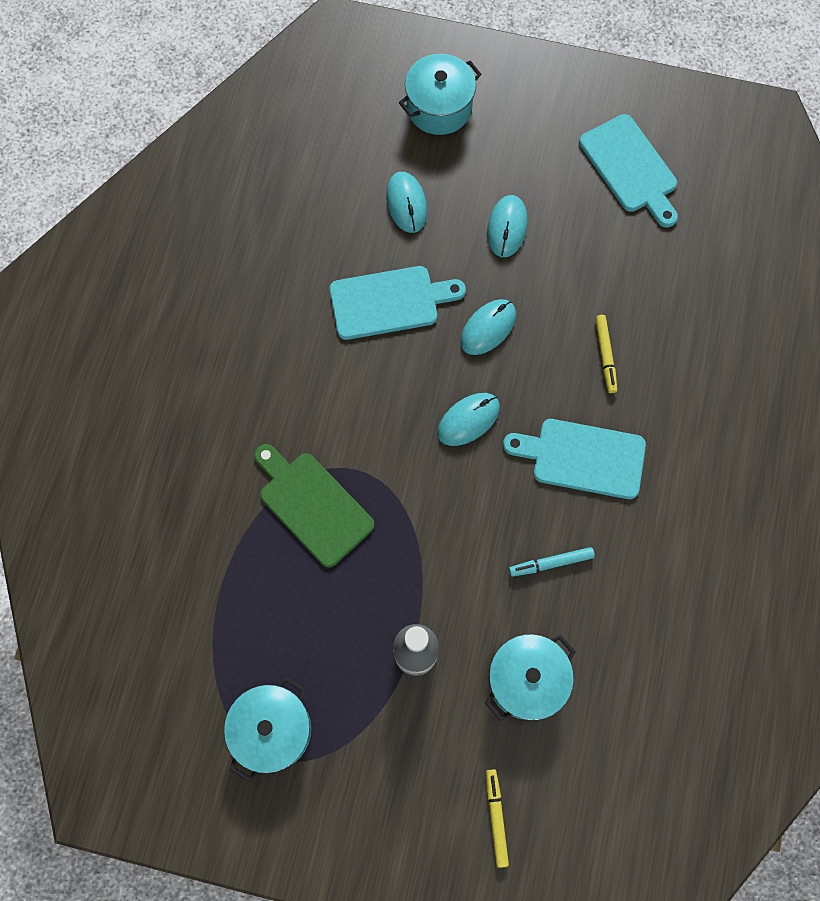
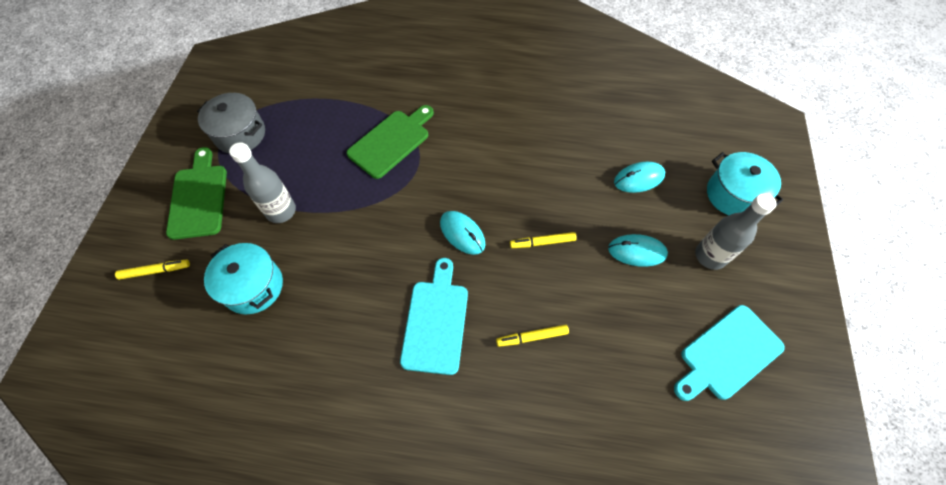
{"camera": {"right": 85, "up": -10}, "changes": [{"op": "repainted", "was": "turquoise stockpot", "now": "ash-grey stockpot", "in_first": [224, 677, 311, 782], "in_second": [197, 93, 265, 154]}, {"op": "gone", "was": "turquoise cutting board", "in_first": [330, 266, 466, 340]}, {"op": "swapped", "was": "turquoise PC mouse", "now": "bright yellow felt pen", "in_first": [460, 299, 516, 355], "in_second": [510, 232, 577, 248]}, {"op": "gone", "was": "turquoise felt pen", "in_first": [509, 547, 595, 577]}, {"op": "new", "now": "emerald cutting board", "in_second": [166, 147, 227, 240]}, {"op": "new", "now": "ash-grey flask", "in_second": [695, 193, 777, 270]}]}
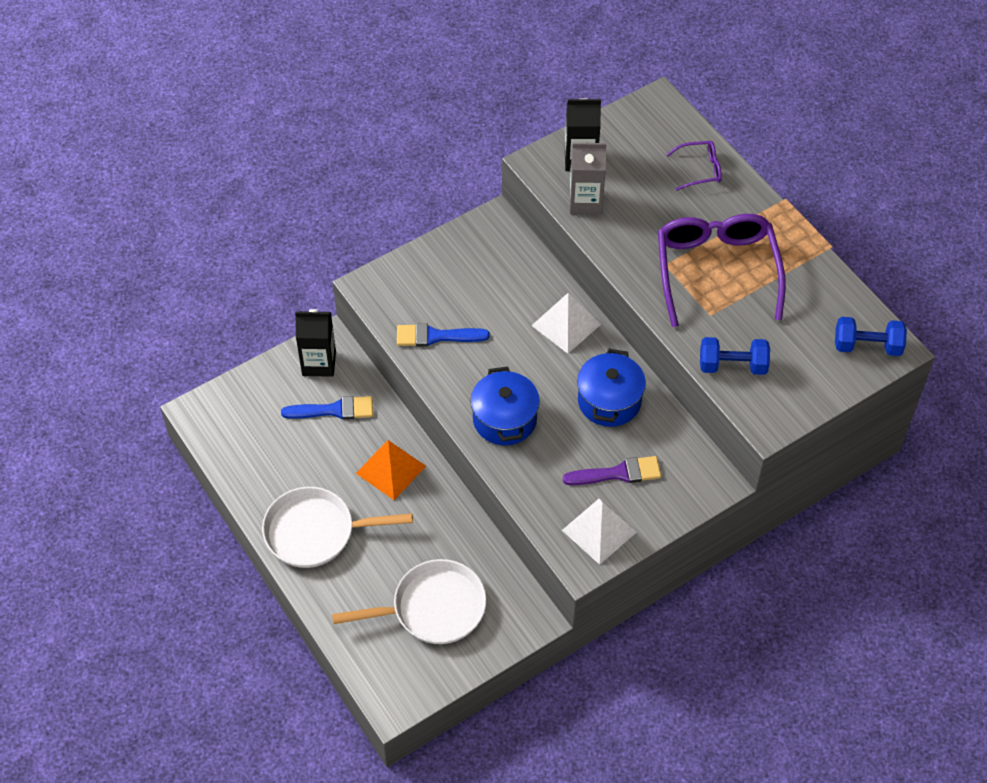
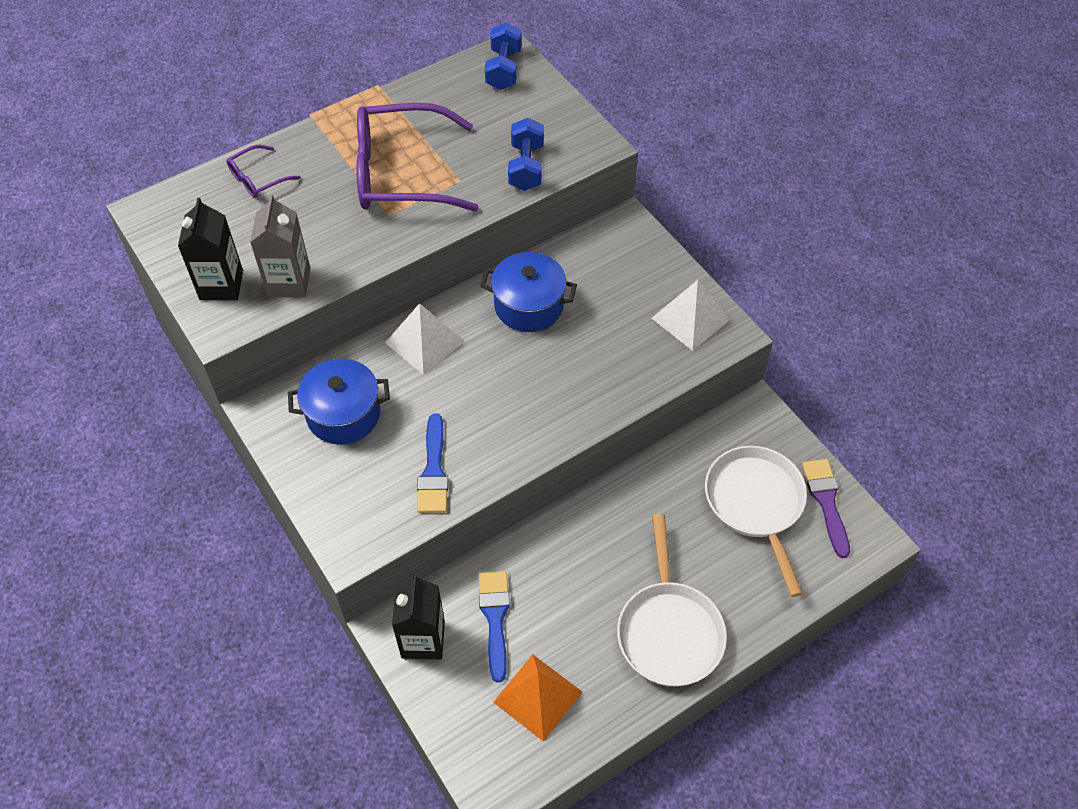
{"camera": {"right": -90, "up": 0}, "changes": [{"op": "shifted", "was": "bright orange pyramid shape", "in_first": [356, 440, 426, 500], "in_second": [493, 654, 582, 742]}, {"op": "shifted", "was": "cobalt stockpot", "in_first": [470, 367, 540, 445], "in_second": [288, 359, 390, 444]}, {"op": "shifted", "was": "purple brush", "in_first": [563, 456, 661, 485], "in_second": [802, 459, 850, 558]}, {"op": "rotated", "was": "purple glasses", "in_first": [666, 141, 722, 191], "in_second": [226, 145, 301, 198], "clockwise": -120}]}
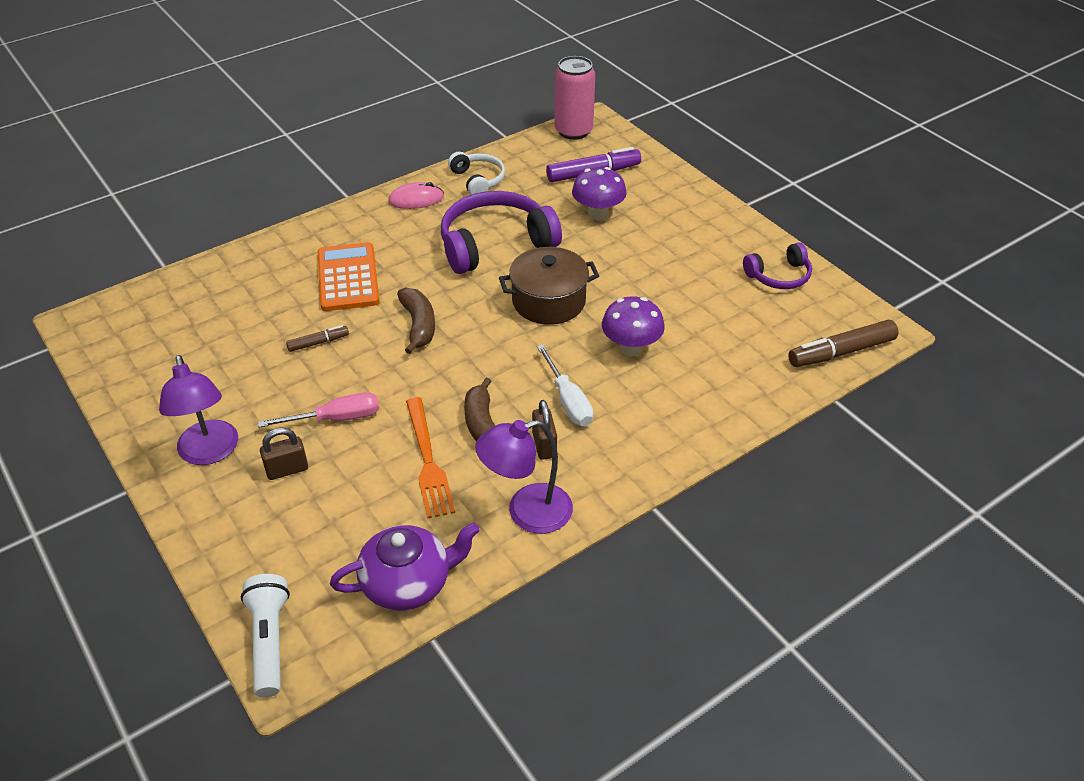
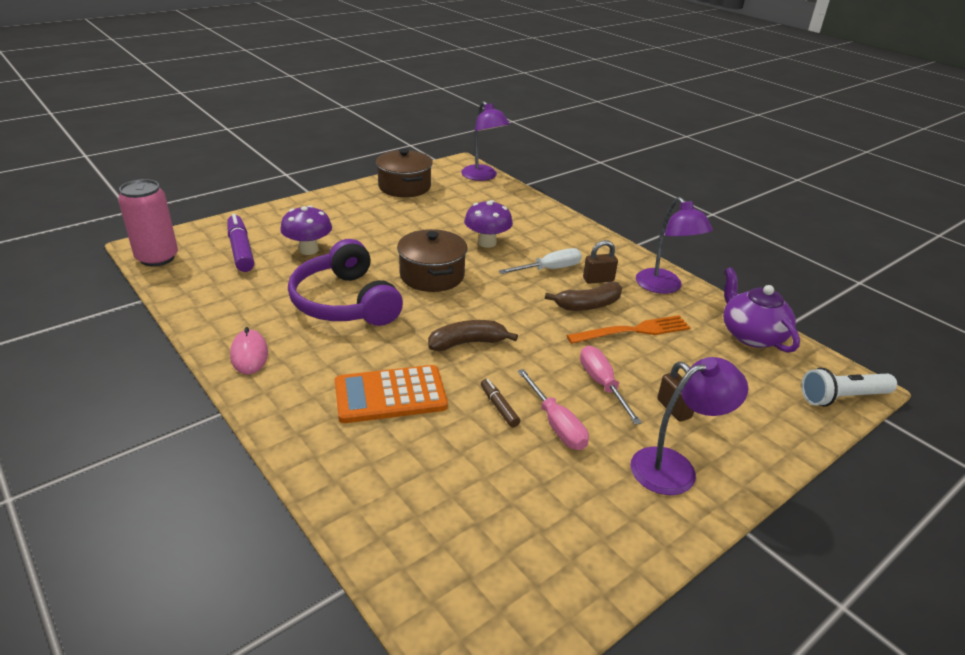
{"camera": {"right": -95, "up": -10}, "changes": [{"op": "gone", "was": "white headphones", "in_first": [448, 152, 505, 195]}, {"op": "swapped", "was": "purple headphones", "now": "brown stockpot", "in_first": [743, 243, 812, 289], "in_second": [376, 149, 433, 197]}, {"op": "swapped", "was": "brown felt pen", "now": "purple lamp", "in_first": [788, 320, 899, 367], "in_second": [461, 101, 510, 181]}, {"op": "new", "now": "rose-pink flat screwdriver", "in_second": [517, 369, 589, 450]}]}
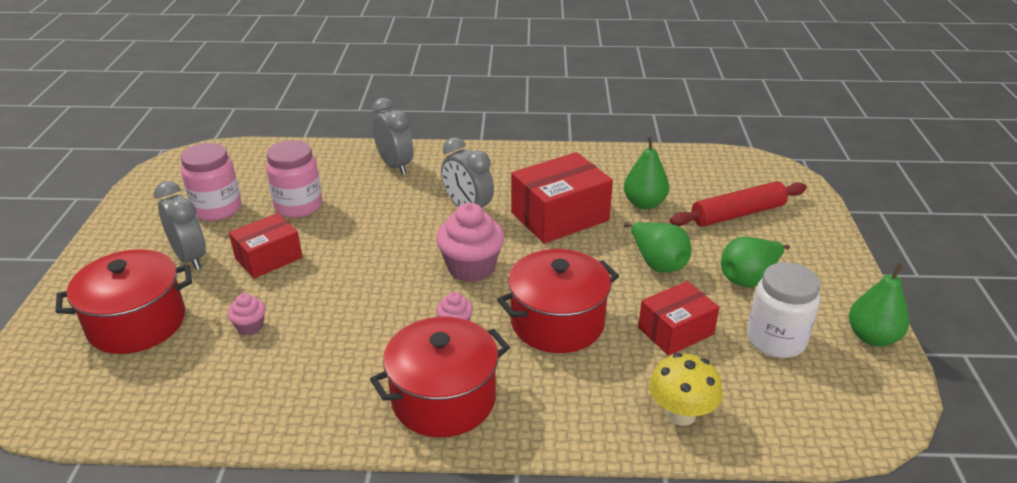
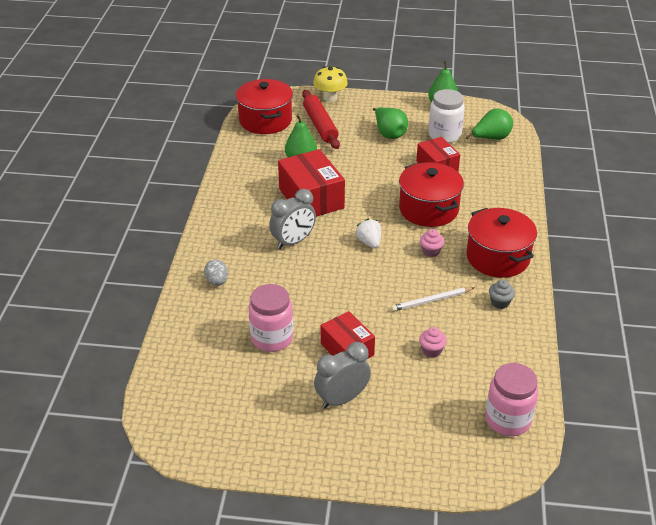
{"camera": {"right": -85, "up": 5}, "changes": [{"op": "shifted", "was": "crimson stockpot", "in_first": [55, 249, 192, 354], "in_second": [236, 79, 293, 134]}, {"op": "shifted", "was": "rose-pink jam jar", "in_first": [181, 143, 241, 221], "in_second": [485, 363, 538, 436]}, {"op": "swapped", "was": "ash-grey bedside clock", "now": "ash-grey toy egg", "in_first": [372, 98, 413, 175], "in_second": [204, 259, 228, 286]}, {"op": "swapped", "was": "rose-pink muffin", "now": "white toy strawberry", "in_first": [436, 203, 505, 282], "in_second": [355, 219, 381, 248]}, {"op": "shifted", "was": "emerald pear", "in_first": [624, 222, 691, 273], "in_second": [465, 109, 513, 140]}, {"op": "shifted", "was": "bright yellow fungus", "in_first": [649, 353, 723, 426], "in_second": [313, 66, 348, 102]}, {"op": "new", "now": "white pencil", "in_second": [391, 287, 474, 311]}, {"op": "new", "now": "ash-grey muffin", "in_second": [489, 280, 515, 309]}]}
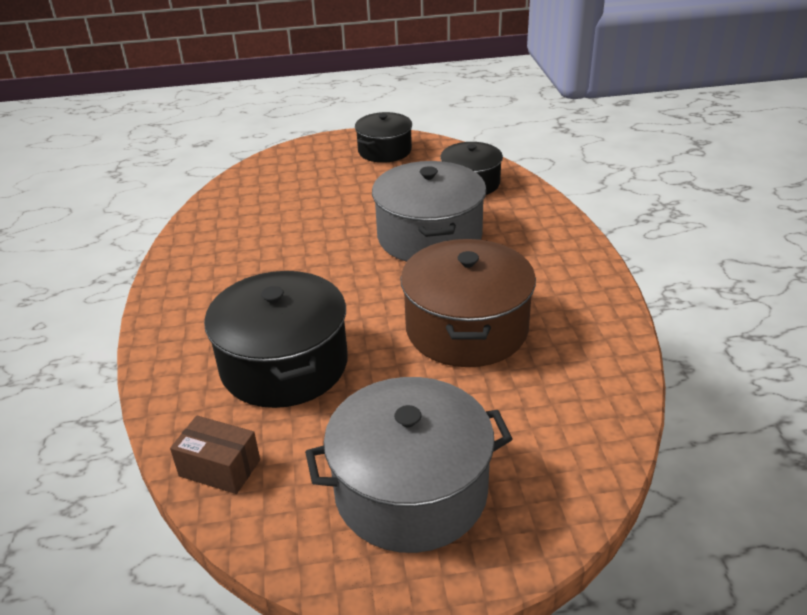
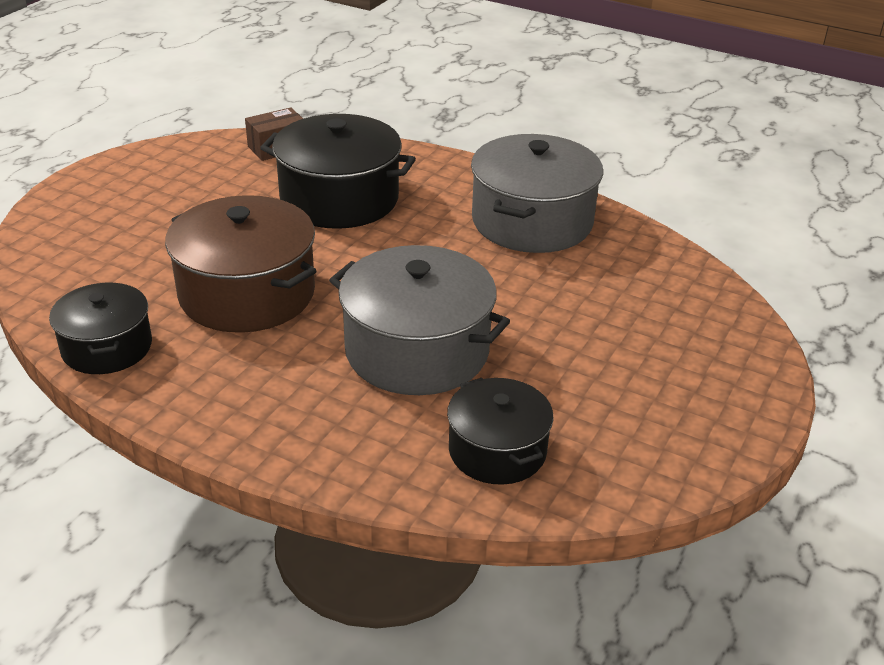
{"camera": {"right": 125, "up": 0}, "changes": [{"op": "shifted", "was": "ash-grey stockpot", "in_first": [305, 377, 512, 553], "in_second": [471, 134, 603, 253]}, {"op": "shifted", "was": "ebony stockpot", "in_first": [355, 112, 412, 163], "in_second": [49, 283, 152, 374]}]}
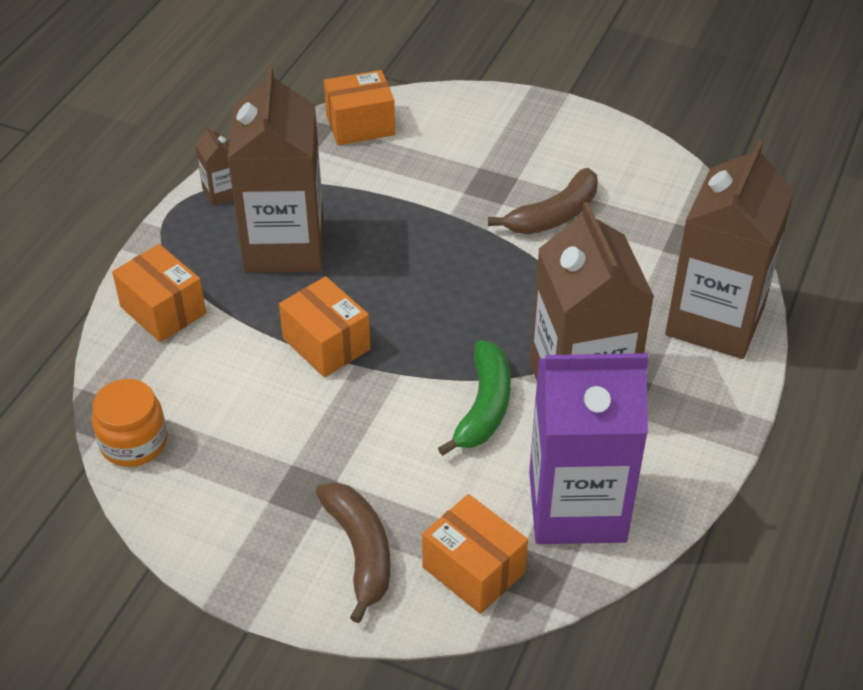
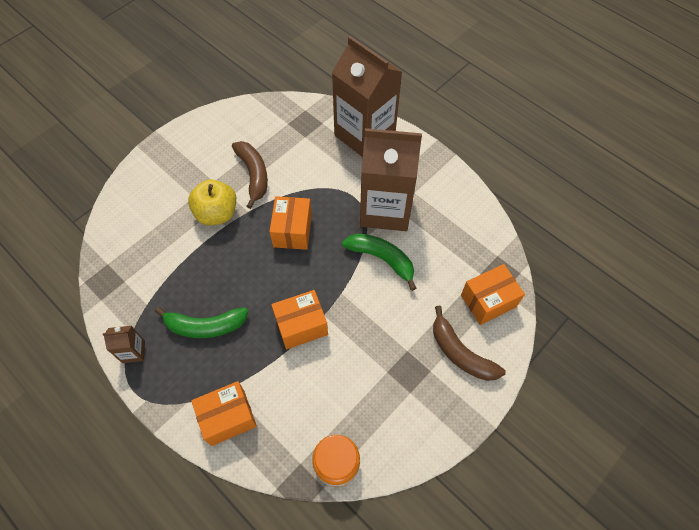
{"camera": {"right": -70, "up": 15}, "changes": [{"op": "swapped", "was": "brown milk carton", "now": "emerald toy banana", "in_first": [228, 66, 324, 273], "in_second": [155, 307, 248, 338]}, {"op": "rotated", "was": "brown toy banana", "in_first": [316, 482, 390, 623], "in_second": [433, 306, 506, 381], "clockwise": -135}, {"op": "shifted", "was": "bright orange package", "in_first": [324, 70, 395, 145], "in_second": [269, 196, 312, 250]}, {"op": "gone", "was": "purple milk carton", "in_first": [529, 353, 649, 544]}, {"op": "new", "now": "bright yellow apple fruit", "in_second": [188, 179, 236, 226]}]}
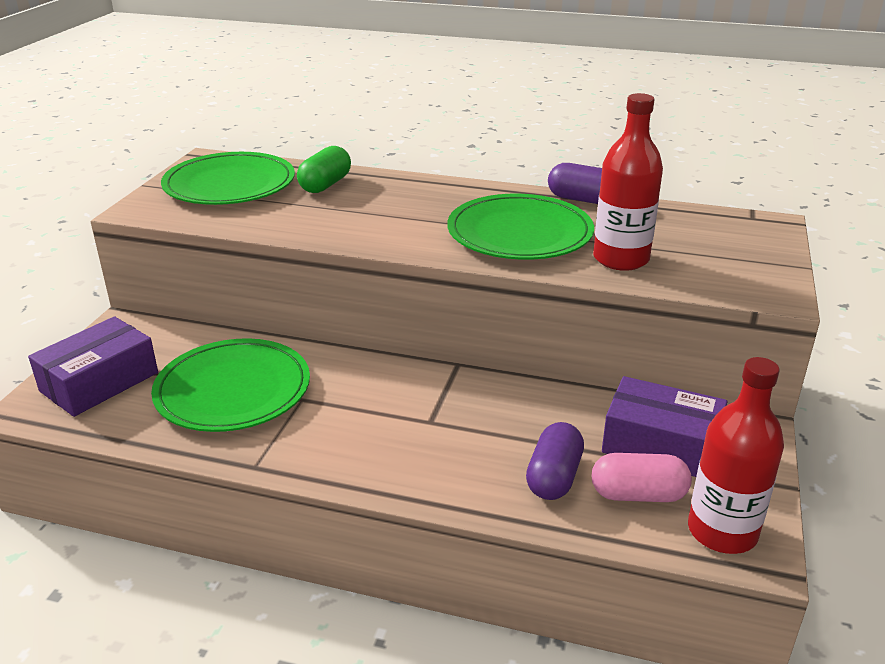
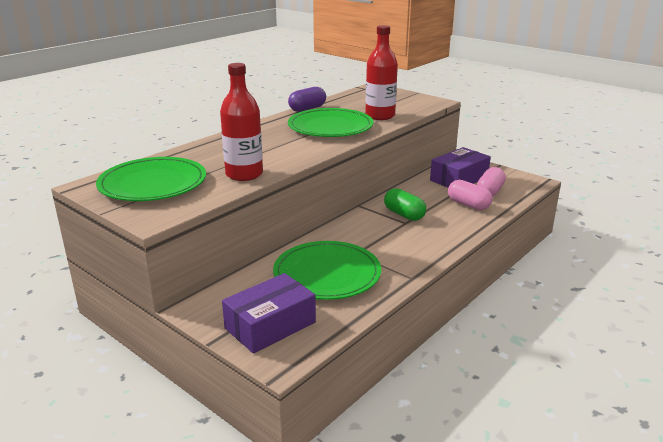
{"camera": {"right": -65, "up": -5}, "changes": [{"op": "rotated", "was": "purple package", "in_first": [28, 316, 158, 417], "in_second": [222, 273, 316, 353], "clockwise": 75}, {"op": "shifted", "was": "emerald pill shape", "in_first": [297, 146, 351, 193], "in_second": [384, 188, 426, 221]}, {"op": "repainted", "was": "purple pill shape", "now": "rose-pink pill shape", "in_first": [526, 422, 584, 500], "in_second": [448, 180, 493, 210]}, {"op": "shifted", "was": "crimson flask", "in_first": [688, 357, 784, 554], "in_second": [220, 63, 263, 181]}]}
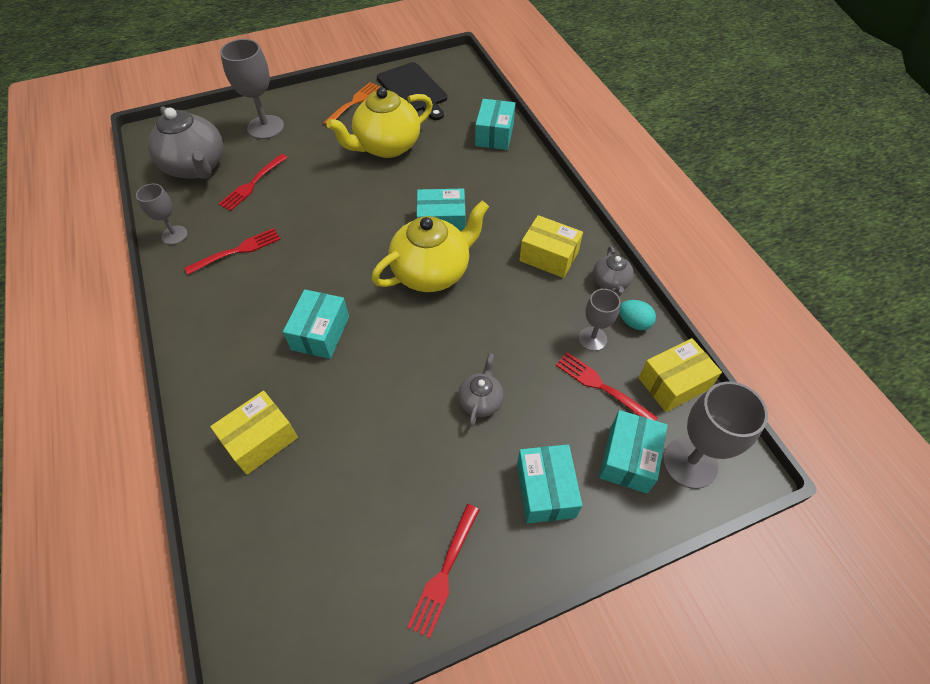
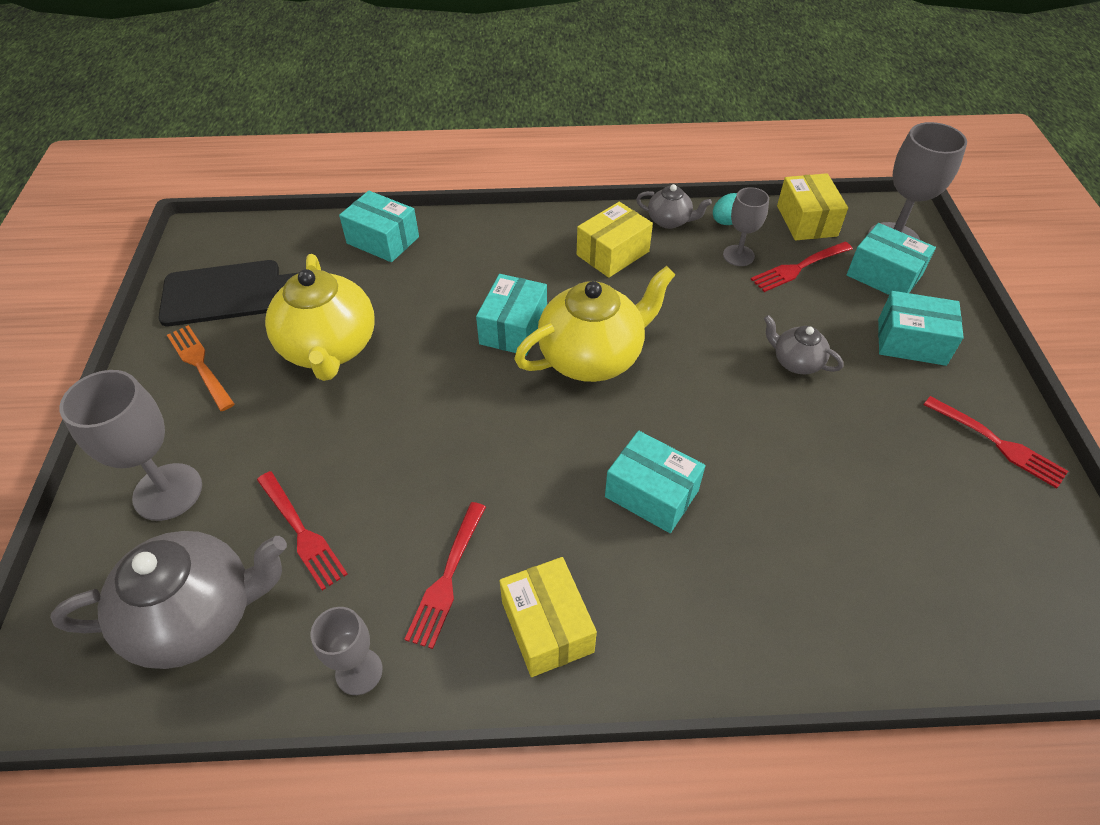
{"camera": {"right": -70, "up": -5}, "changes": [{"op": "rotated", "was": "crimson table fork", "in_first": [184, 228, 281, 275], "in_second": [405, 502, 486, 649], "clockwise": -150}, {"op": "shifted", "was": "bright yellow package", "in_first": [210, 391, 298, 475], "in_second": [499, 557, 597, 677]}, {"op": "rotated", "was": "bright yellow tea pot", "in_first": [371, 201, 489, 292], "in_second": [514, 266, 675, 382], "clockwise": 75}]}
